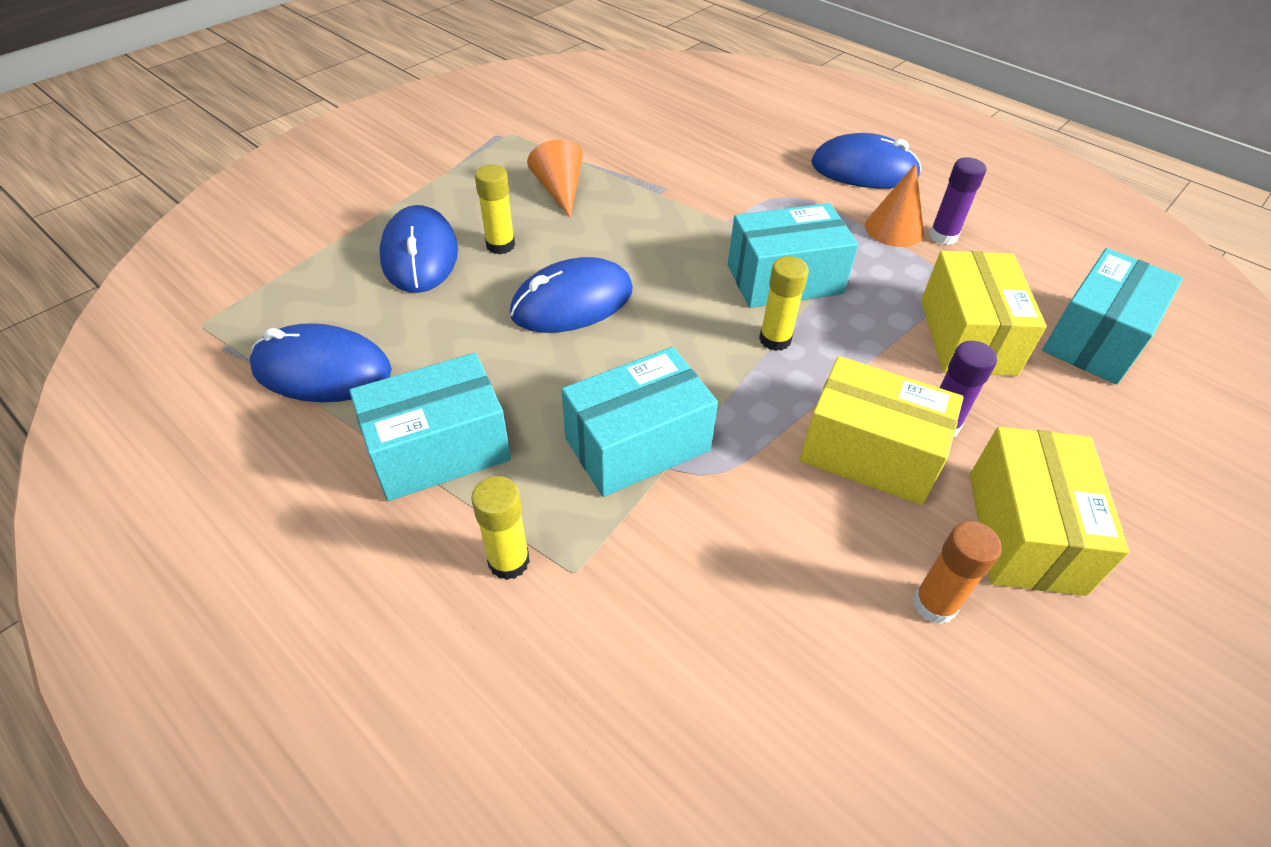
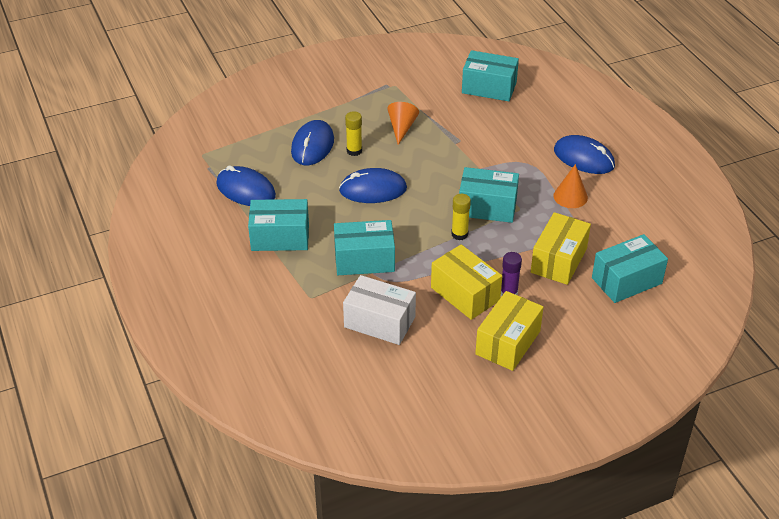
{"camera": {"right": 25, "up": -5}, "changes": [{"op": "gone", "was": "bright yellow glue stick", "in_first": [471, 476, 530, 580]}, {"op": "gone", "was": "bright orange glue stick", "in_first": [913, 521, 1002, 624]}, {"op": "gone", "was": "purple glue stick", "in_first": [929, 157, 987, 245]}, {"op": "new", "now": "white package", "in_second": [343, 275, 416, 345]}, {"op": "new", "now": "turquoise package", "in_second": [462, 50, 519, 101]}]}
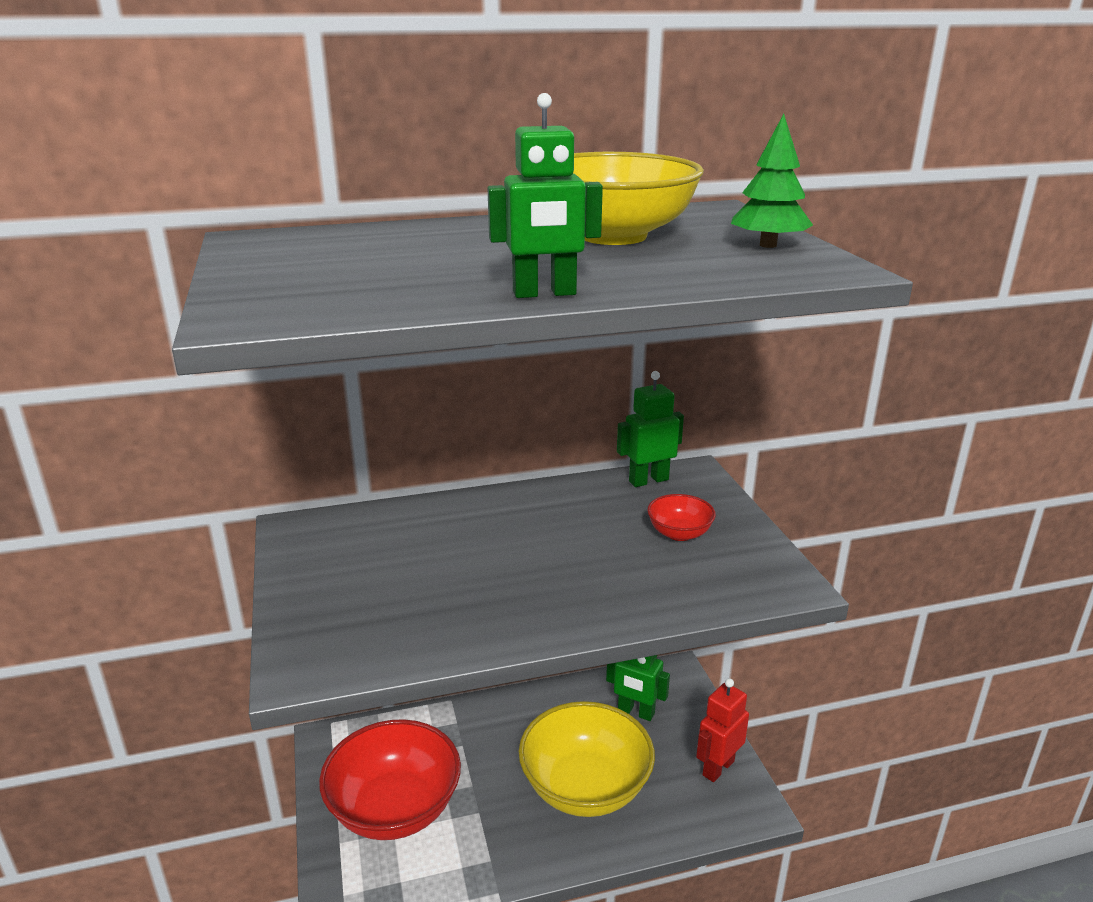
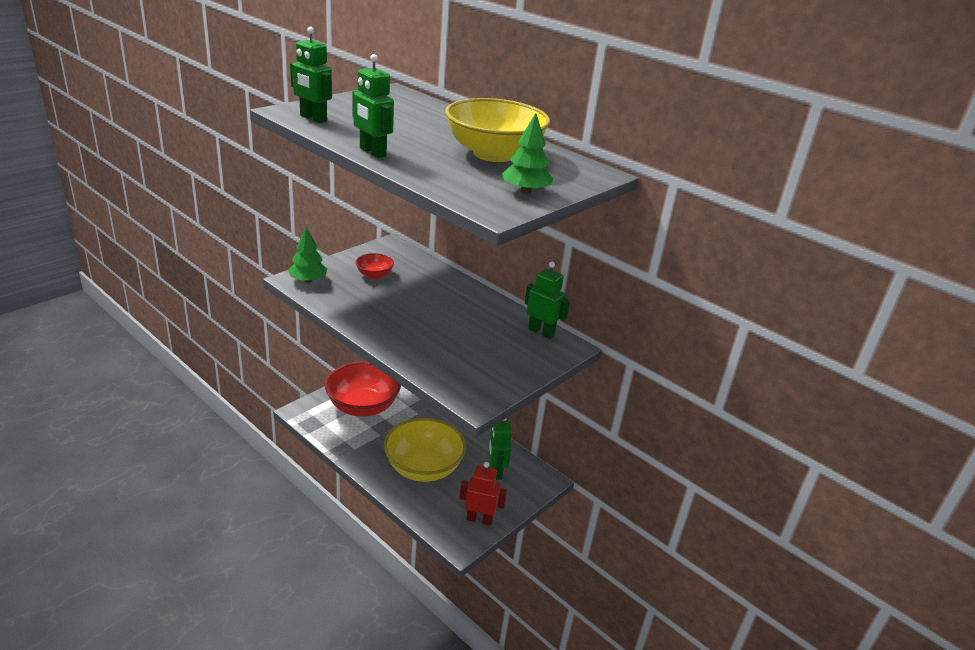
{"camera": {"right": 55, "up": 5}, "changes": [{"op": "shifted", "was": "crimson serving bowl", "in_first": [647, 494, 716, 541], "in_second": [356, 253, 394, 279]}, {"op": "new", "now": "emerald toy tree", "in_second": [288, 227, 327, 283]}, {"op": "new", "now": "emerald robot figure", "in_second": [290, 27, 332, 123]}]}
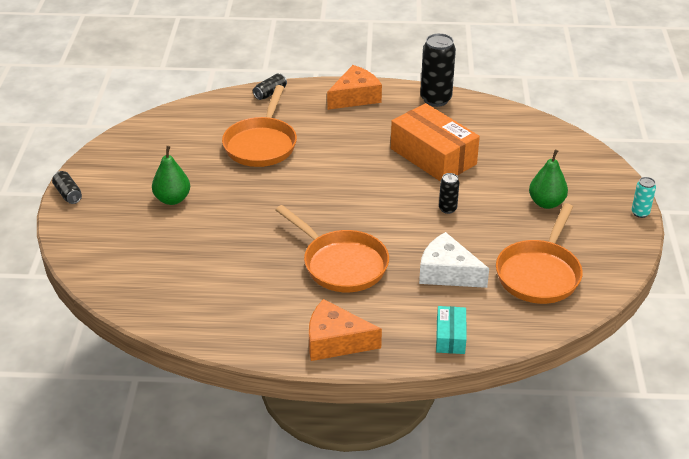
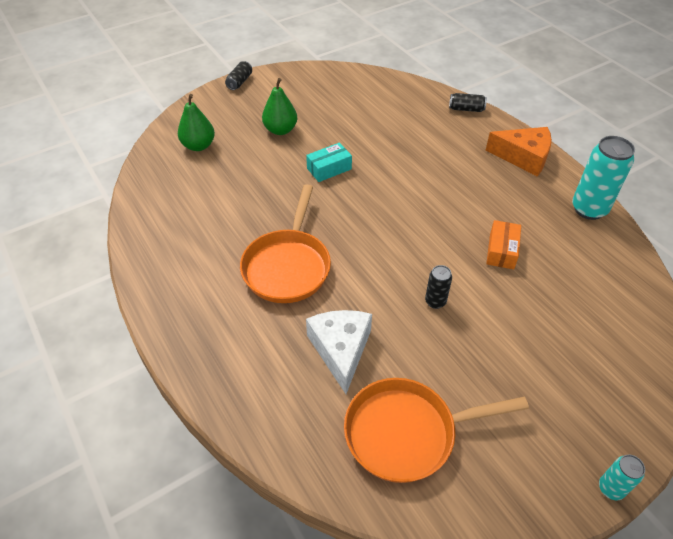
{"camera": {"right": 55, "up": 10}, "changes": [{"op": "gone", "was": "bright orange skillet", "in_first": [222, 85, 297, 167]}, {"op": "gone", "was": "bright orange cheese", "in_first": [309, 299, 382, 361]}, {"op": "scaled", "was": "bright orange package", "in_first": [391, 103, 480, 181], "in_second": [486, 220, 521, 269], "ratio": 0.49}, {"op": "repainted", "was": "ebony can", "now": "turquoise can", "in_first": [420, 33, 456, 107], "in_second": [572, 136, 635, 220]}, {"op": "shifted", "was": "turquoise package", "in_first": [436, 306, 467, 354], "in_second": [306, 143, 352, 182]}, {"op": "shifted", "was": "emerald pear", "in_first": [529, 149, 568, 209], "in_second": [178, 94, 215, 151]}]}
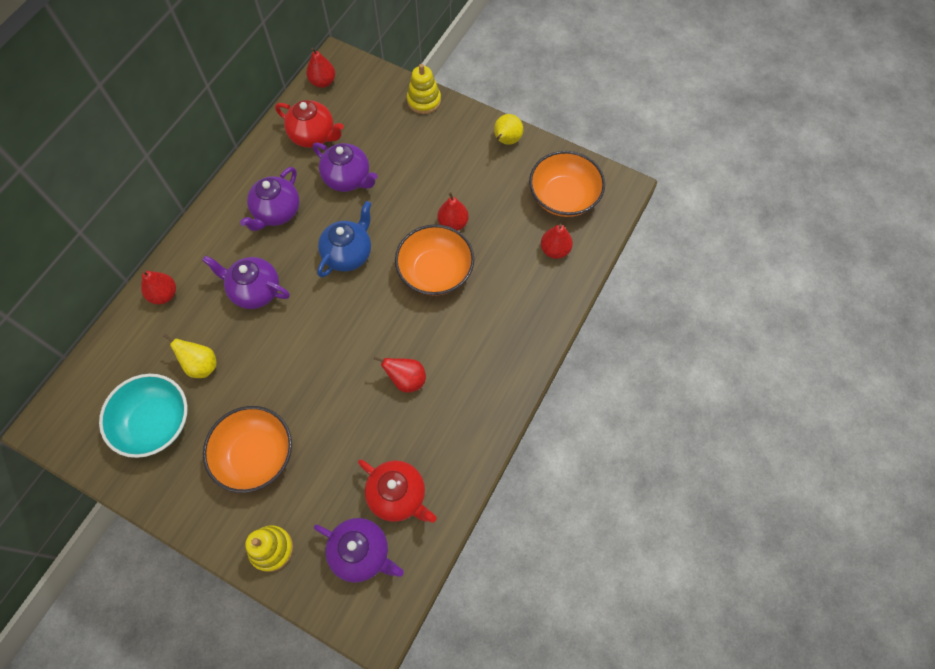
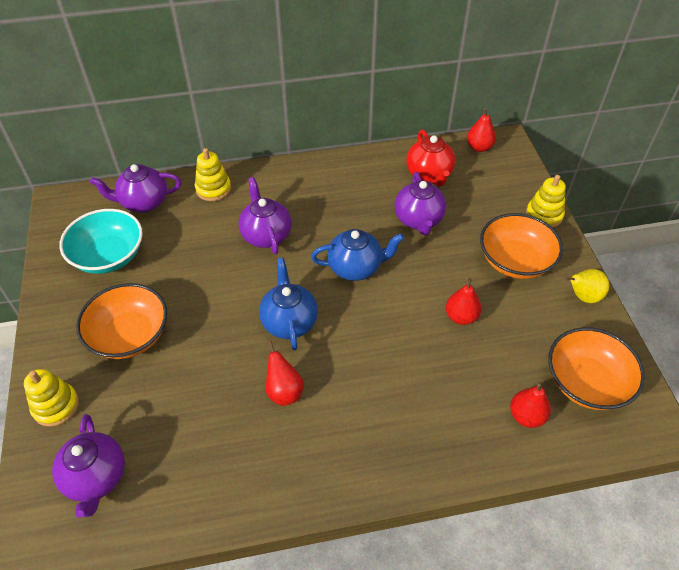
{"camera": {"right": 50, "up": -15}, "changes": [{"op": "swapped", "was": "crimson pear", "now": "bright yellow ring stacker", "in_first": [141, 270, 176, 304], "in_second": [195, 148, 231, 201]}, {"op": "gone", "was": "bright yellow pear", "in_first": [164, 334, 217, 378]}, {"op": "shifted", "was": "purple tea pot", "in_first": [240, 167, 299, 231], "in_second": [90, 164, 181, 213]}, {"op": "gone", "was": "crimson tea pot", "in_first": [358, 459, 437, 523]}, {"op": "shifted", "was": "bright orange serving bowl", "in_first": [395, 224, 474, 296], "in_second": [480, 213, 563, 279]}, {"op": "new", "now": "cobalt tea pot", "in_second": [259, 258, 318, 350]}]}
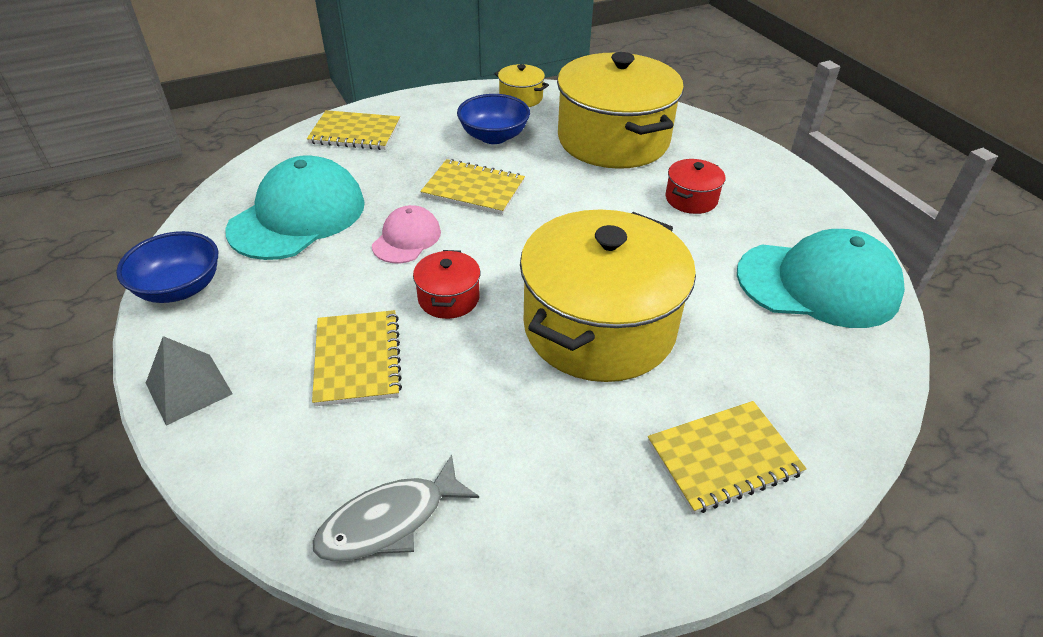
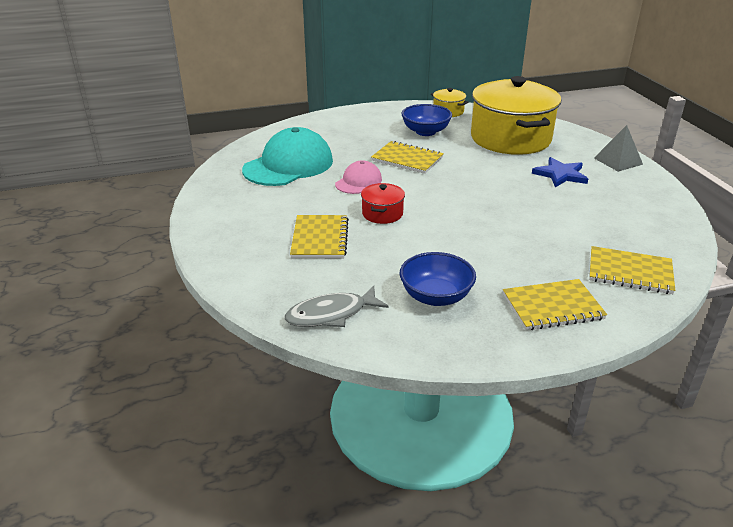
{"camera": {"right": 10, "up": -10}, "changes": [{"op": "shifted", "was": "cobalt serving bowl", "in_first": [116, 231, 218, 303], "in_second": [400, 252, 476, 306]}, {"op": "shifted", "was": "ash-grey pyramid shape", "in_first": [146, 336, 233, 426], "in_second": [594, 125, 643, 172]}, {"op": "shifted", "was": "bright yellow notebook", "in_first": [307, 110, 400, 150], "in_second": [589, 246, 675, 294]}, {"op": "gone", "was": "bright yellow stockpot", "in_first": [520, 209, 696, 382]}, {"op": "swapped", "was": "crimson stockpot", "now": "cobalt five-pointed star", "in_first": [666, 159, 726, 214], "in_second": [532, 157, 588, 187]}, {"op": "gone", "was": "turquoise peaked cap", "in_first": [737, 229, 905, 328]}]}
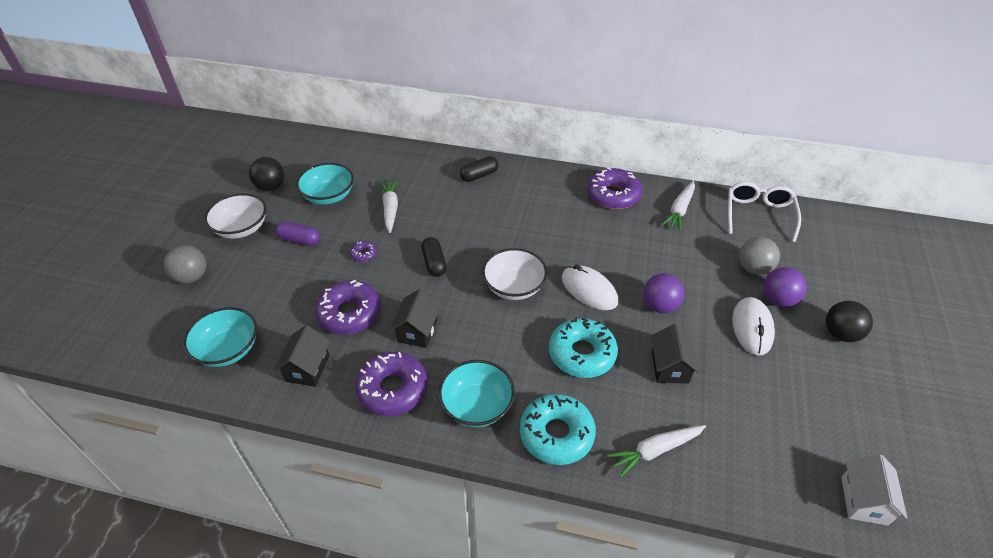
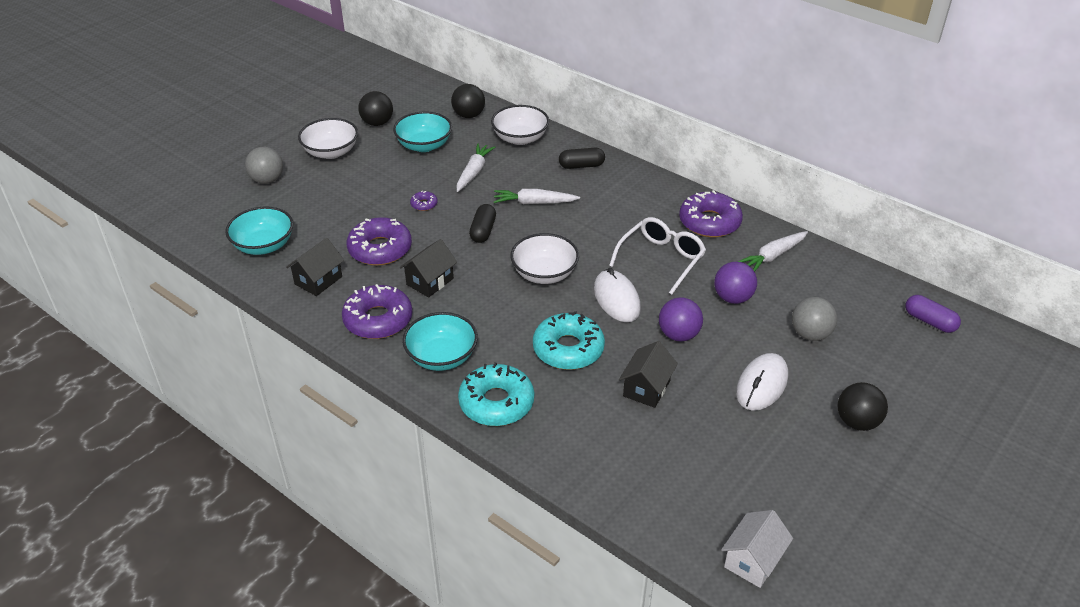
{"camera": {"right": 25, "up": -5}, "changes": [{"op": "shifted", "was": "purple pill shape", "in_first": [275, 221, 320, 246], "in_second": [905, 295, 961, 333]}, {"op": "shifted", "was": "white root vegetable", "in_first": [607, 425, 706, 477], "in_second": [494, 189, 580, 204]}, {"op": "shifted", "was": "white glasses", "in_first": [728, 182, 801, 242], "in_second": [609, 217, 706, 295]}, {"op": "shifted", "was": "purple sphere", "in_first": [763, 267, 807, 307], "in_second": [714, 262, 757, 304]}, {"op": "new", "now": "ebony sphere", "in_second": [451, 84, 485, 118]}, {"op": "new", "now": "white serving bowl", "in_second": [491, 105, 549, 145]}]}
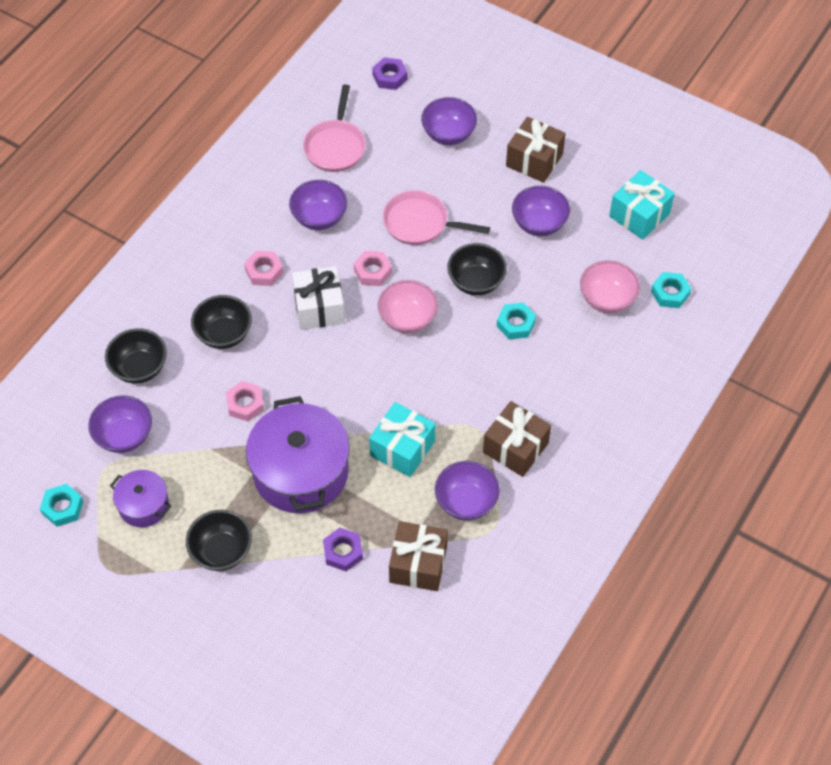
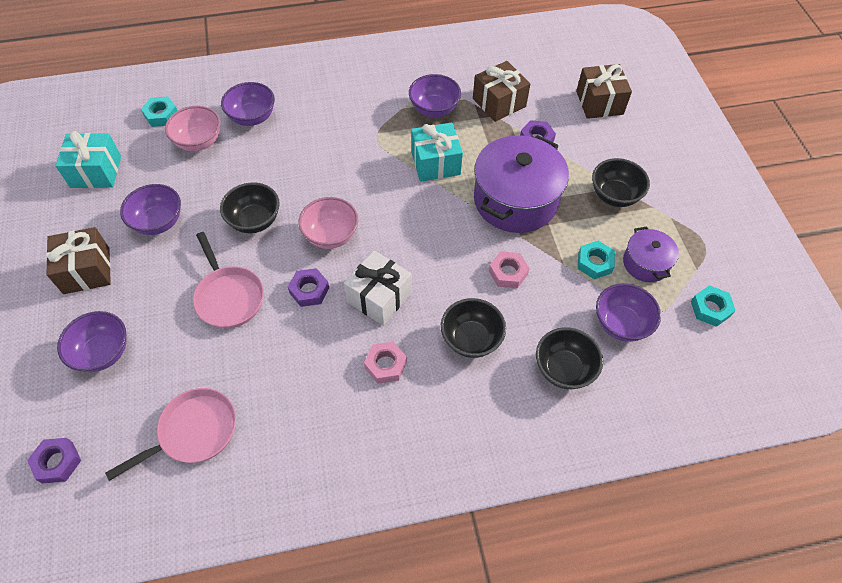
{"camera": {"right": -135, "up": 0}, "changes": [{"op": "shifted", "was": "purple serving bowl", "in_first": [289, 180, 347, 230], "in_second": [221, 82, 275, 126]}, {"op": "repainted", "was": "rose-pink nut", "now": "purple nut", "in_first": [354, 251, 392, 286], "in_second": [288, 268, 329, 307]}, {"op": "shifted", "was": "brown gift", "in_first": [483, 401, 551, 477], "in_second": [576, 64, 632, 119]}, {"op": "shifted", "was": "turquoise nut", "in_first": [497, 303, 536, 339], "in_second": [578, 241, 615, 279]}]}
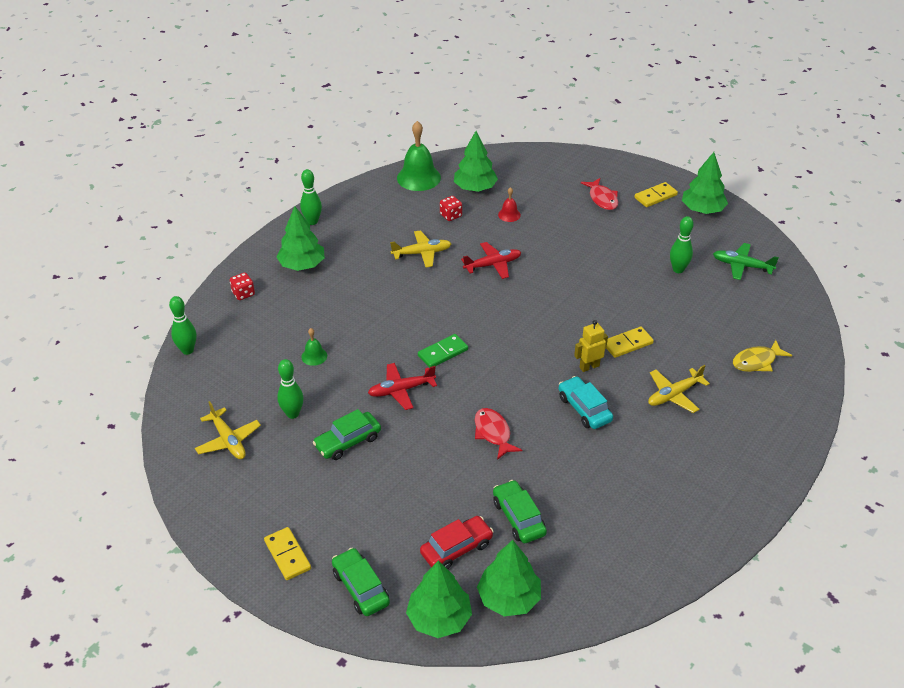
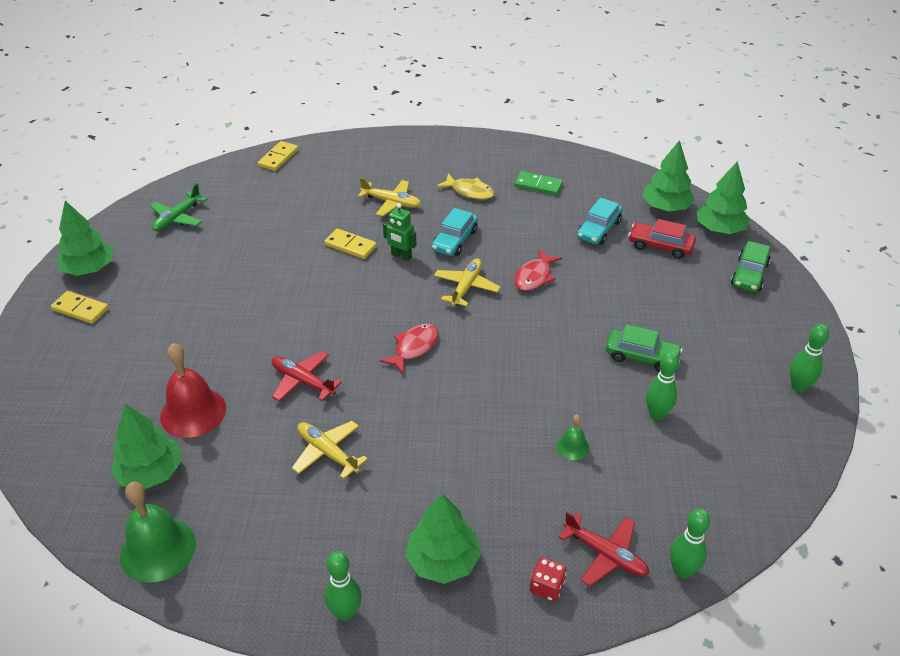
{"camera": {"right": -125, "up": 0}, "changes": [{"op": "shifted", "was": "bright yellow aeroplane", "in_first": [195, 401, 261, 459], "in_second": [434, 258, 501, 307]}, {"op": "shifted", "was": "bright yellow domino", "in_first": [264, 527, 311, 580], "in_second": [258, 141, 298, 171]}, {"op": "shifted", "was": "crimson aeroplane", "in_first": [368, 363, 437, 410], "in_second": [558, 512, 650, 586]}, {"op": "shifted", "was": "emerald domino", "in_first": [418, 334, 468, 368], "in_second": [515, 171, 563, 195]}, {"op": "gone", "was": "crimson dice", "in_first": [440, 196, 462, 221]}, {"op": "repainted", "was": "emerald car", "now": "turquoise car", "in_first": [493, 480, 547, 543], "in_second": [577, 198, 623, 245]}, {"op": "scaled", "was": "crimson hand bell", "in_first": [498, 187, 521, 222], "in_second": [160, 343, 226, 438], "ratio": 2.03}, {"op": "repainted", "was": "bright yellow robot figure", "now": "emerald robot figure", "in_first": [574, 320, 608, 372], "in_second": [383, 203, 416, 261]}, {"op": "shifted", "was": "crimson toy fish", "in_first": [581, 178, 618, 210], "in_second": [379, 324, 439, 374]}, {"op": "shifted", "was": "emerald skittle", "in_first": [670, 216, 694, 273], "in_second": [790, 324, 829, 393]}, {"op": "rotated", "was": "emerald aeroplane", "in_first": [713, 243, 779, 280], "in_second": [150, 183, 208, 231], "clockwise": 45}, {"op": "shifted", "was": "bright yellow toy fish", "in_first": [733, 340, 792, 372], "in_second": [436, 174, 495, 200]}]}
